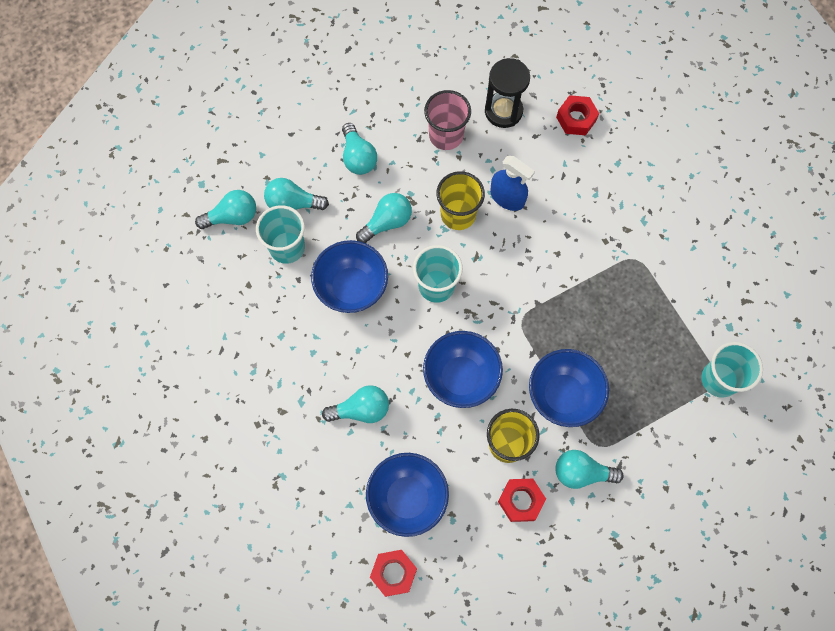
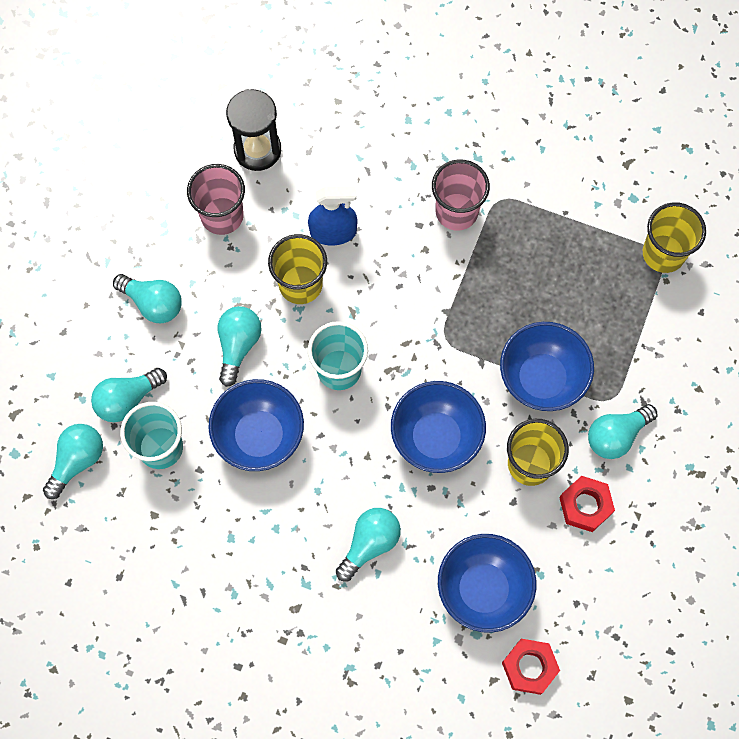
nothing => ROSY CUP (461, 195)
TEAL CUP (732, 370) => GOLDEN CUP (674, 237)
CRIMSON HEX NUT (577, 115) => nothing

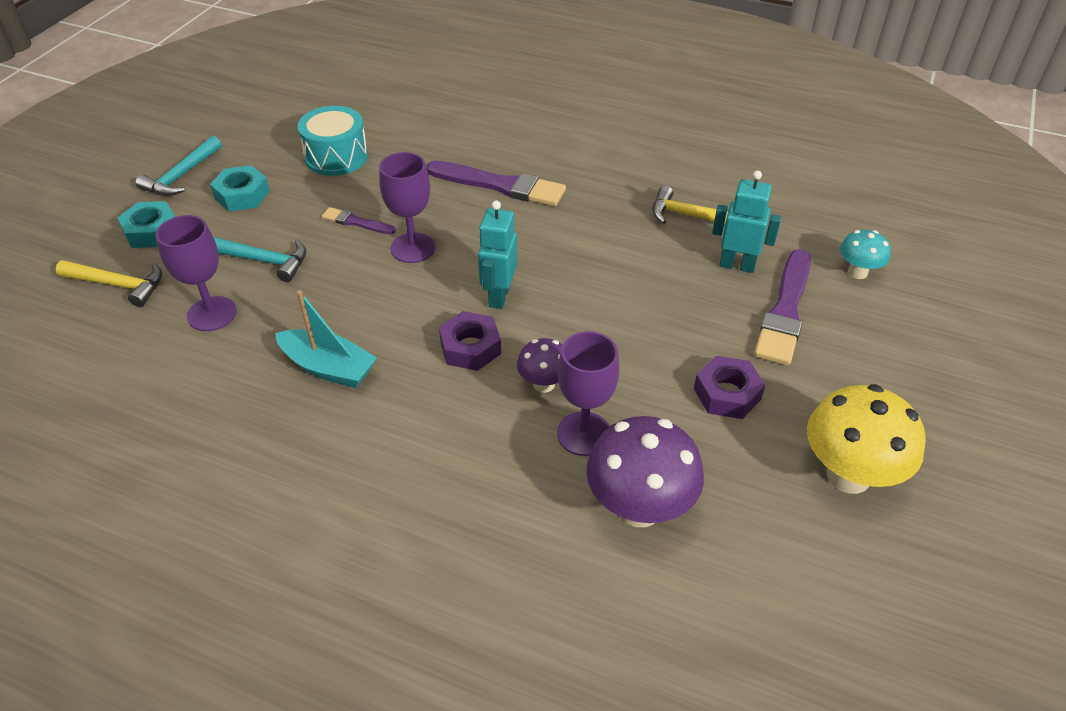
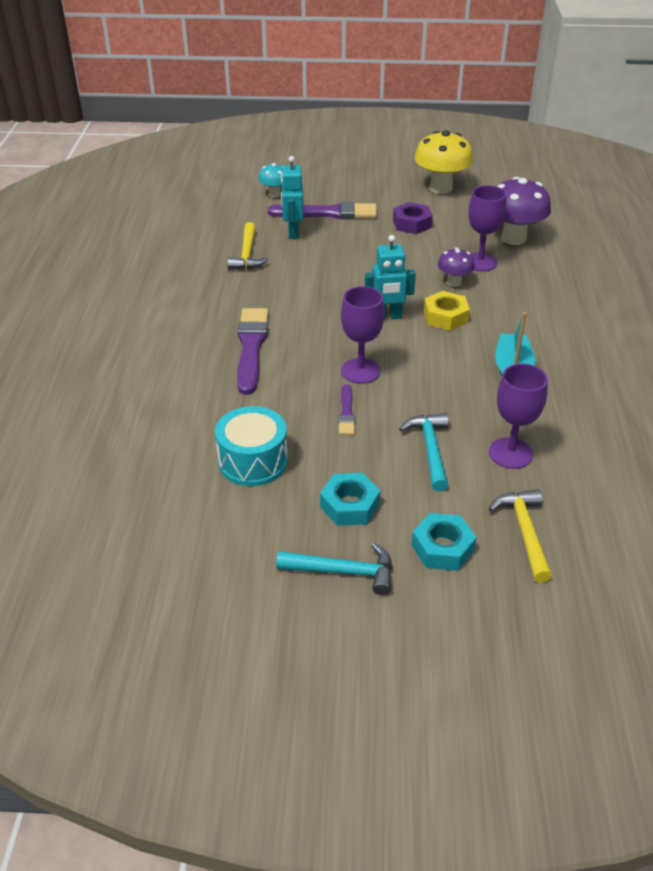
VIOLET HEX NUT (470, 341) => GOLDEN HEX NUT (447, 311)

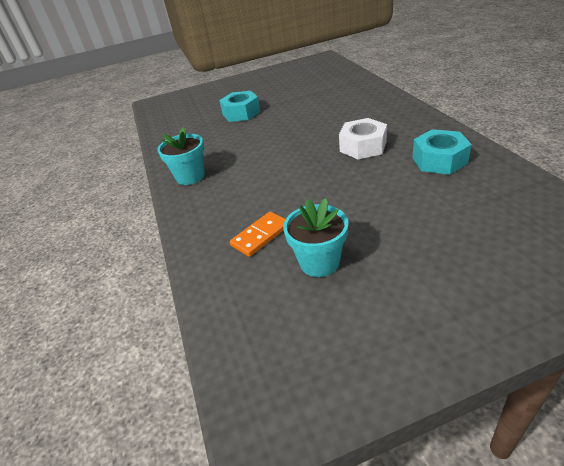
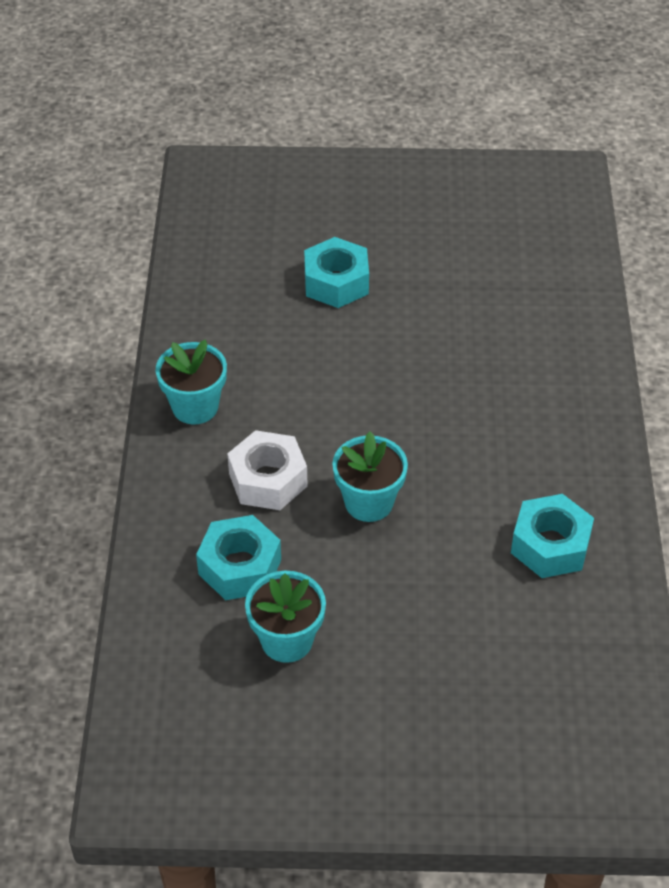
BRIGHT ORANGE DOMINO TILE (258, 234) => TEAL HEX NUT (238, 557)
PURE WHITE HEX NUT (363, 138) => PURE WHITE HEX NUT (267, 470), move
nothing => TEAL PLANT POT (370, 476)

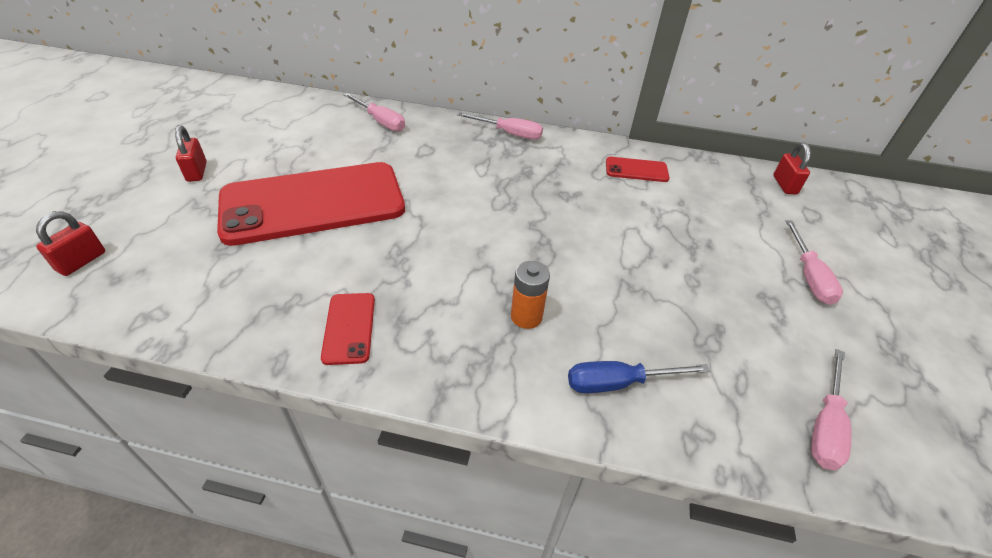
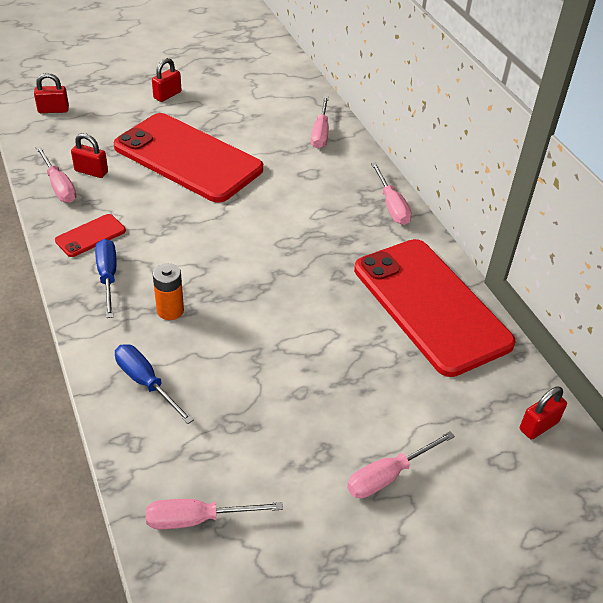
nothing => ROSY HAND SCREWDRIVER (56, 174)
nothing => CRIMSON PADLOCK (89, 155)
nothing => BLUE HAND SCREWDRIVER (106, 278)
CRIMSON PHONE (637, 169) => CRIMSON PHONE (435, 308), x2.48

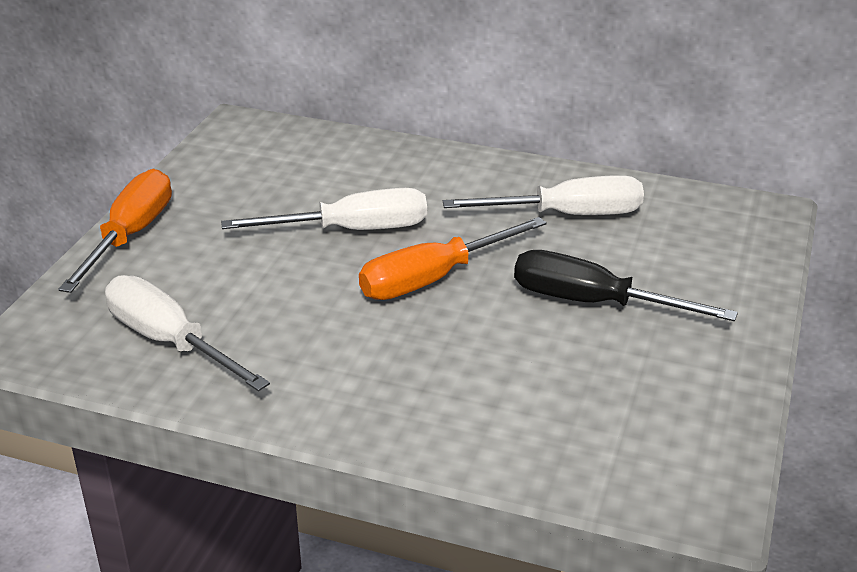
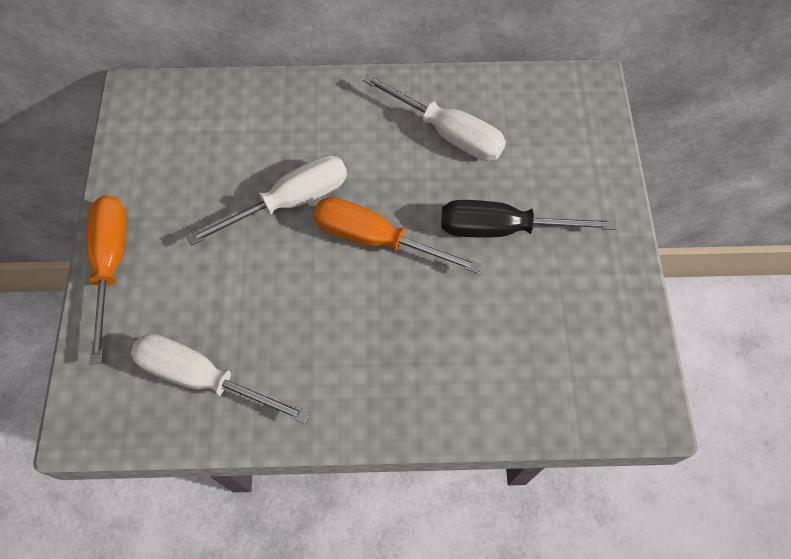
BRIGHT ORANGE HAND SCREWDRIVER (453, 258) => BRIGHT ORANGE HAND SCREWDRIVER (397, 235), 75 degrees clockwise
PURE WHITE HAND SCREWDRIVER (543, 195) => PURE WHITE HAND SCREWDRIVER (434, 117), 60 degrees clockwise

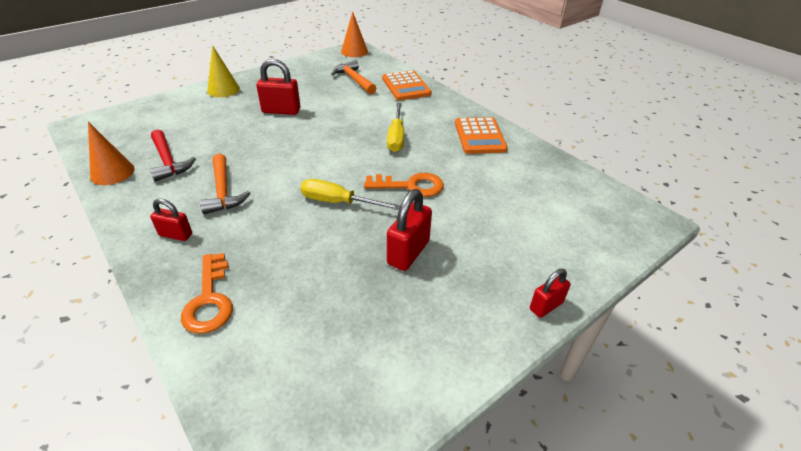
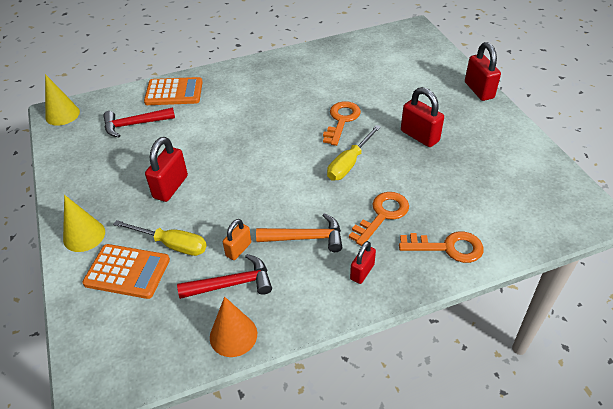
BRIGHT ORANGE CONE SHAPE (354, 34) => GOLDEN CONE SHAPE (62, 100)
BRIGHT ORANGE ADDING MACHINE (481, 135) => BRIGHT ORANGE ADDING MACHINE (126, 271), move
BRIGHT ORANGE CARPENTER'S HAMMER (353, 77) => CRIMSON CARPENTER'S HAMMER (139, 122)
GOLDEN HAND SCREWDRIVER (395, 127) => GOLDEN HAND SCREWDRIVER (160, 238), move
nothing => BRIGHT ORANGE PADLOCK (237, 239)
nothing => BRIGHT ORANGE LATCHKEY (379, 219)
CRIMSON PADLOCK (550, 293) => CRIMSON PADLOCK (483, 71), x1.62

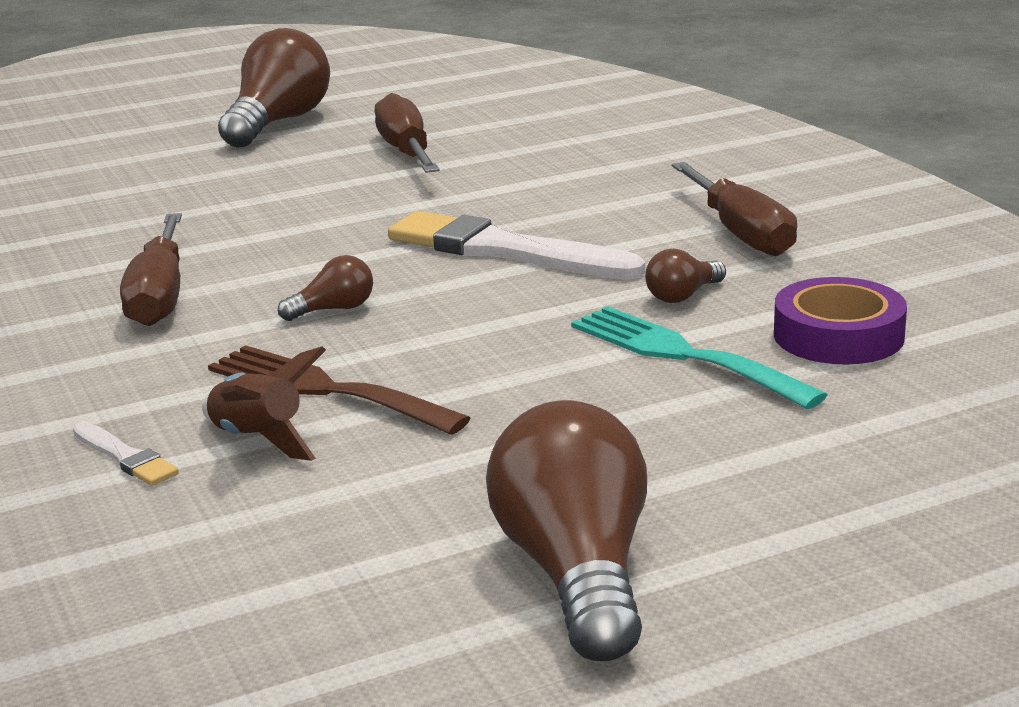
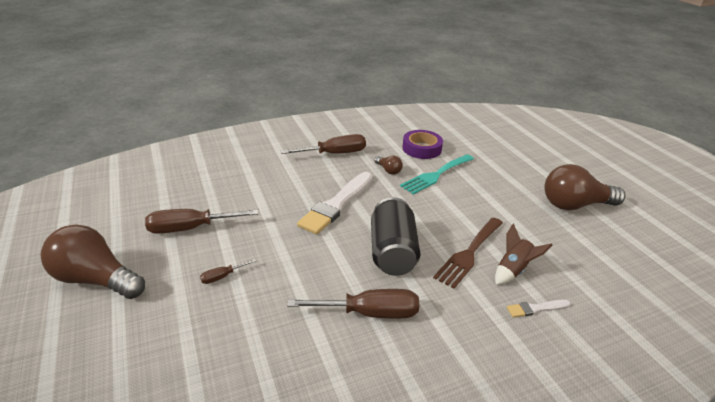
nothing => DARK BROWN HAND SCREWDRIVER (228, 271)
DARK BROWN LIGHT BULB (325, 288) => JET-BLACK CAN (395, 236)
PURE WHITE PAINTBRUSH (126, 454) => PURE WHITE PAINTBRUSH (538, 309), 150 degrees counterclockwise

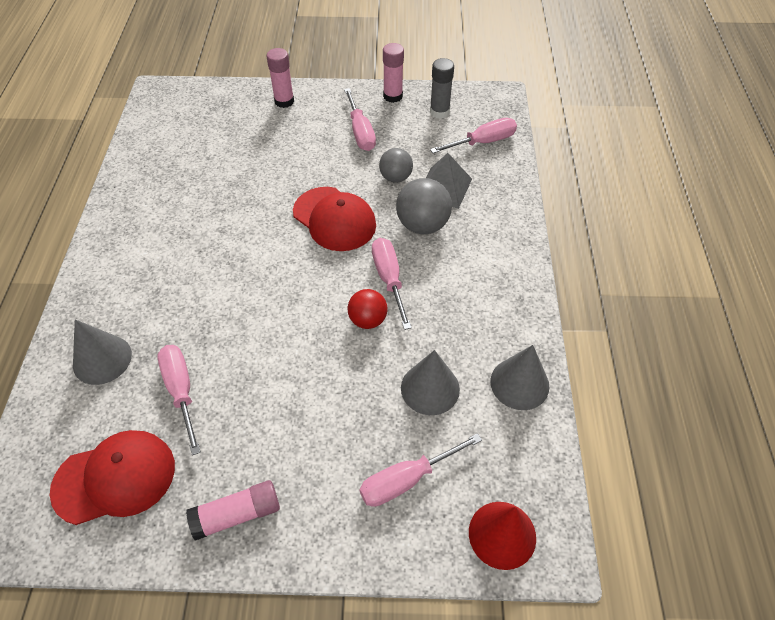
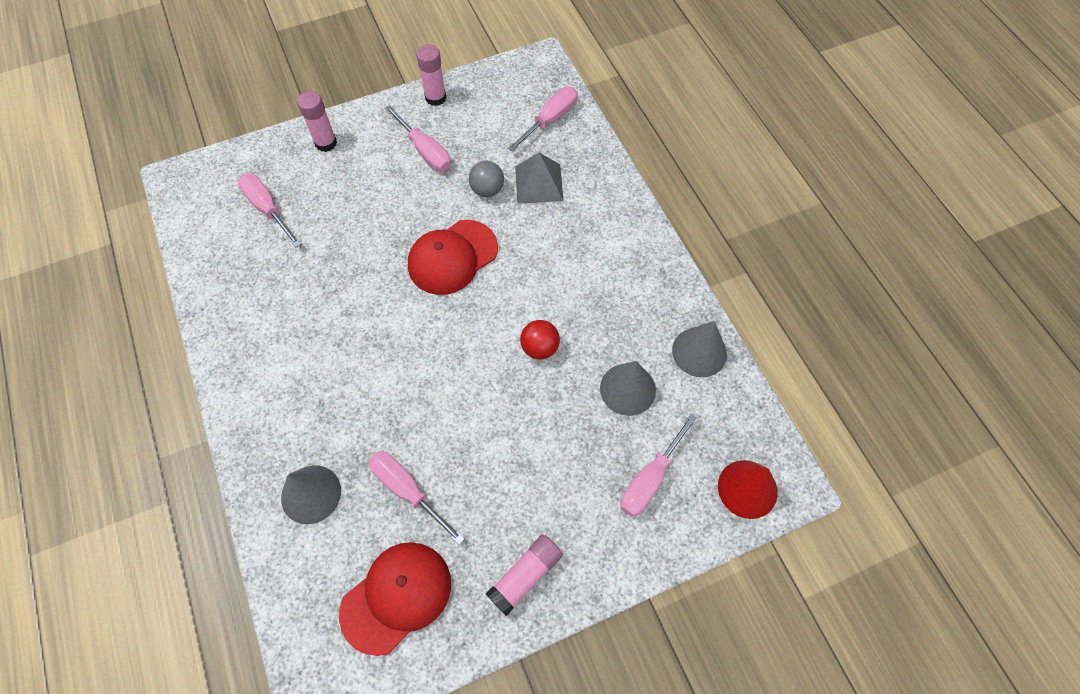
ROSY HAND SCREWDRIVER (392, 284) => ROSY HAND SCREWDRIVER (270, 210), move
CRIMSON PEAKED CAP (334, 219) => CRIMSON PEAKED CAP (453, 257), 120 degrees clockwise
GRAY PLAY BALL (424, 206) => nothing
GRAY STICK OF GLUE (442, 88) => nothing

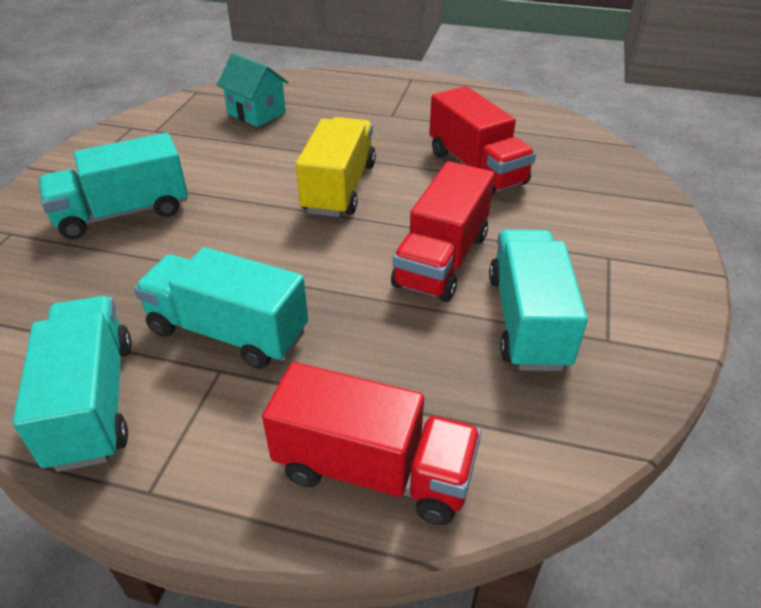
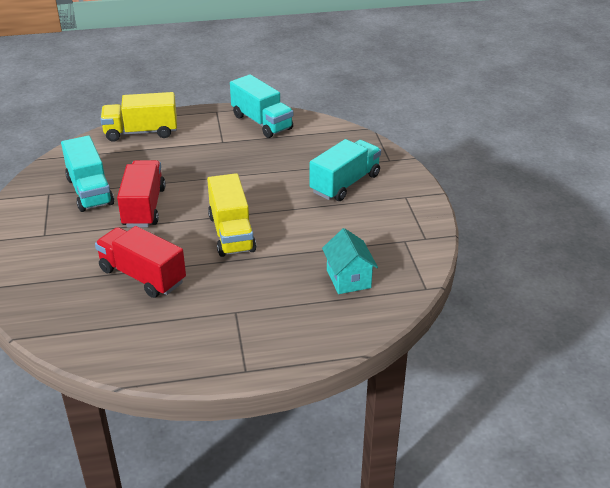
CRIMSON TOY TRUCK (371, 443) => GOLDEN TOY TRUCK (138, 117)
TEAL HOUSE (252, 90) => TEAL HOUSE (350, 261), 60 degrees clockwise
TEAL TOY TRUCK (221, 308) => nothing

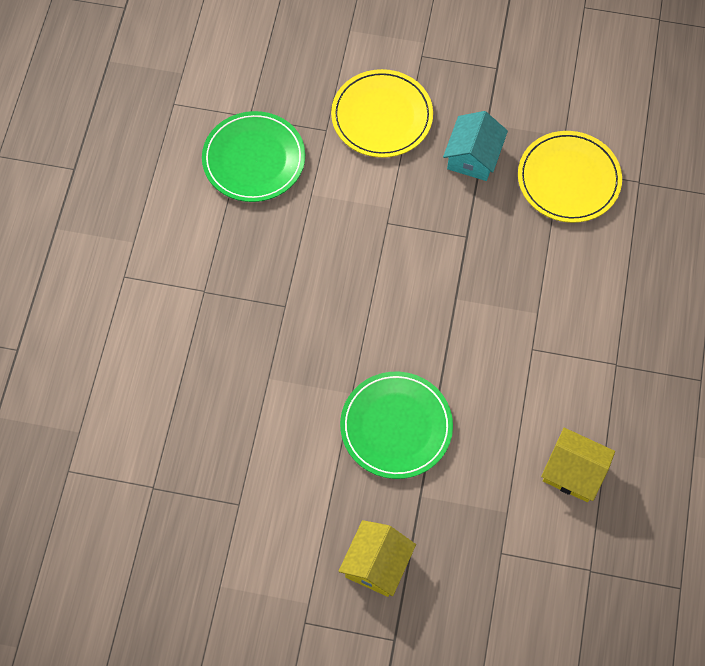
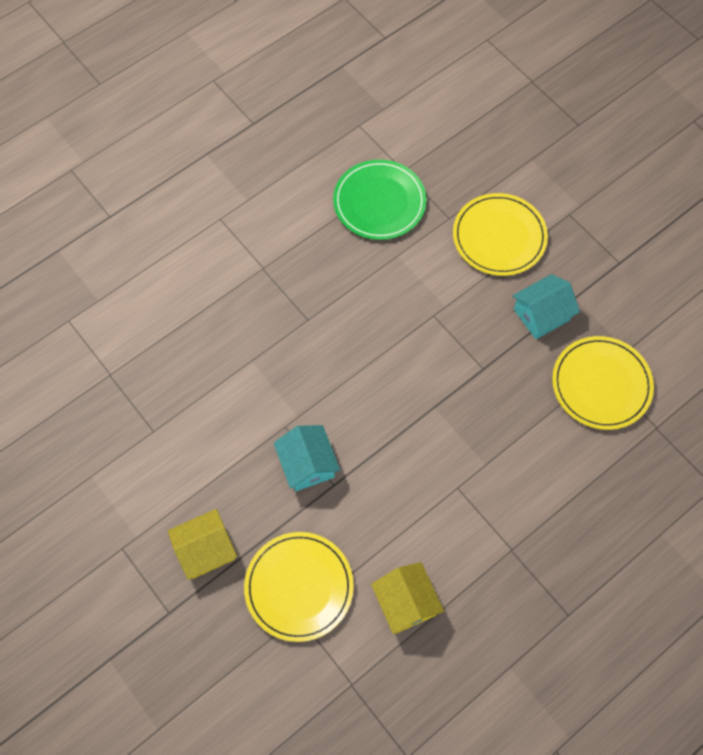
nothing => GOLDEN FLAT DISH (299, 587)
LEAF-GREEN FLAT DISH (396, 425) => TEAL HOUSE (307, 458)

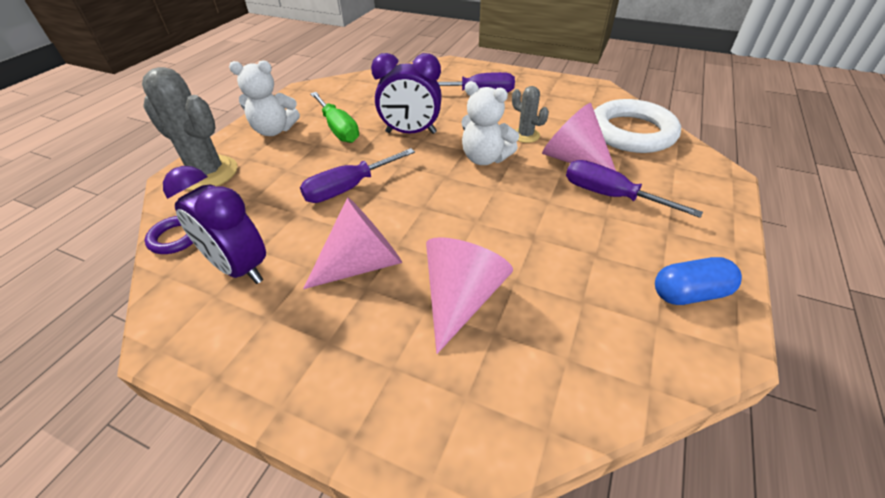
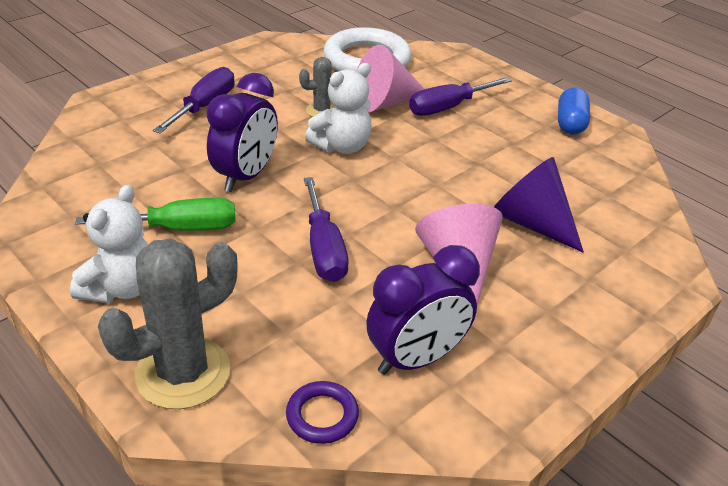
ROSY CONE SHAPE (469, 295) => VIOLET CONE SHAPE (539, 204)

